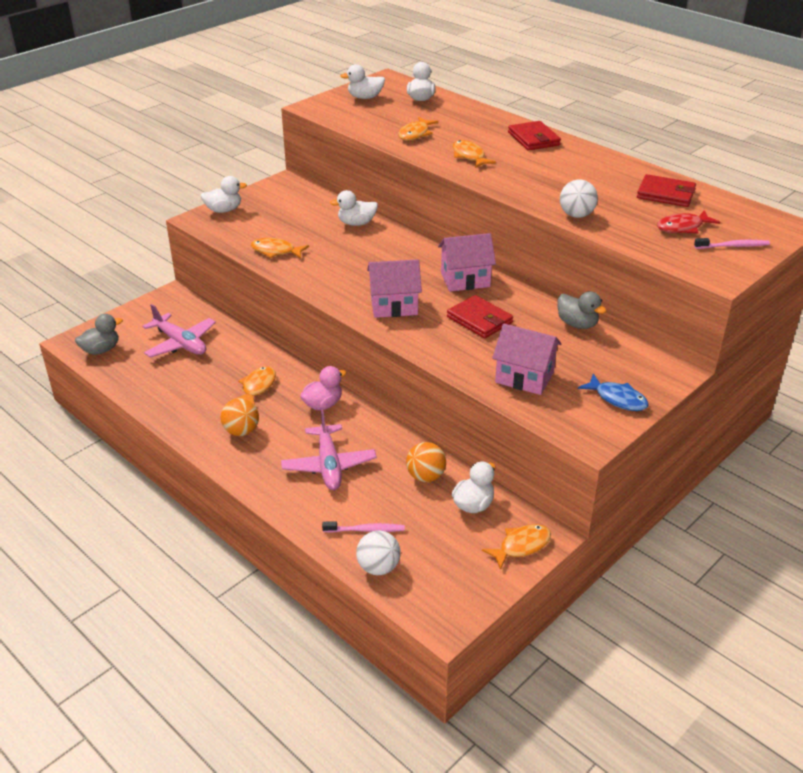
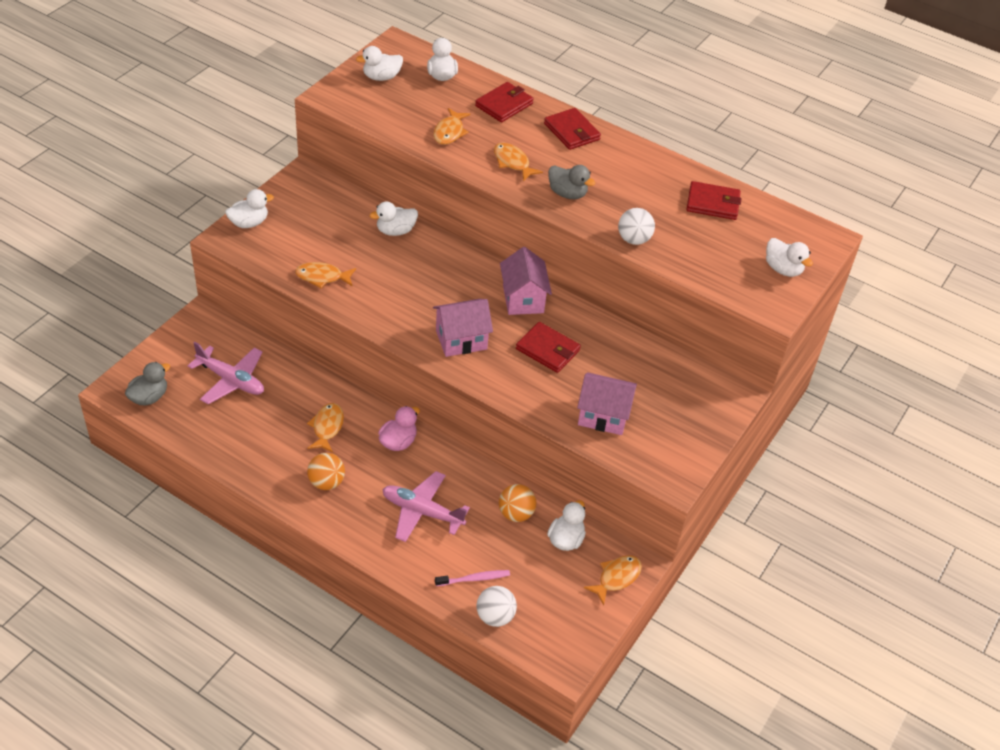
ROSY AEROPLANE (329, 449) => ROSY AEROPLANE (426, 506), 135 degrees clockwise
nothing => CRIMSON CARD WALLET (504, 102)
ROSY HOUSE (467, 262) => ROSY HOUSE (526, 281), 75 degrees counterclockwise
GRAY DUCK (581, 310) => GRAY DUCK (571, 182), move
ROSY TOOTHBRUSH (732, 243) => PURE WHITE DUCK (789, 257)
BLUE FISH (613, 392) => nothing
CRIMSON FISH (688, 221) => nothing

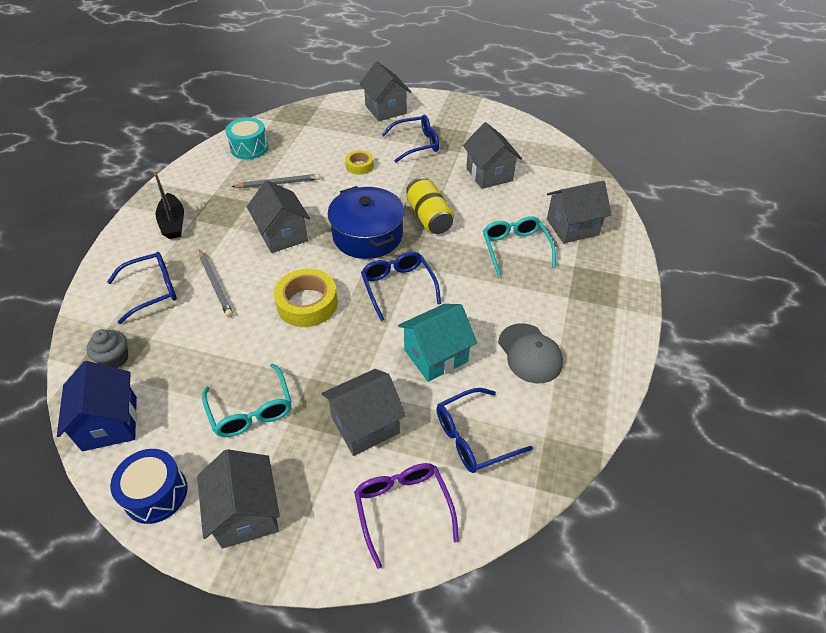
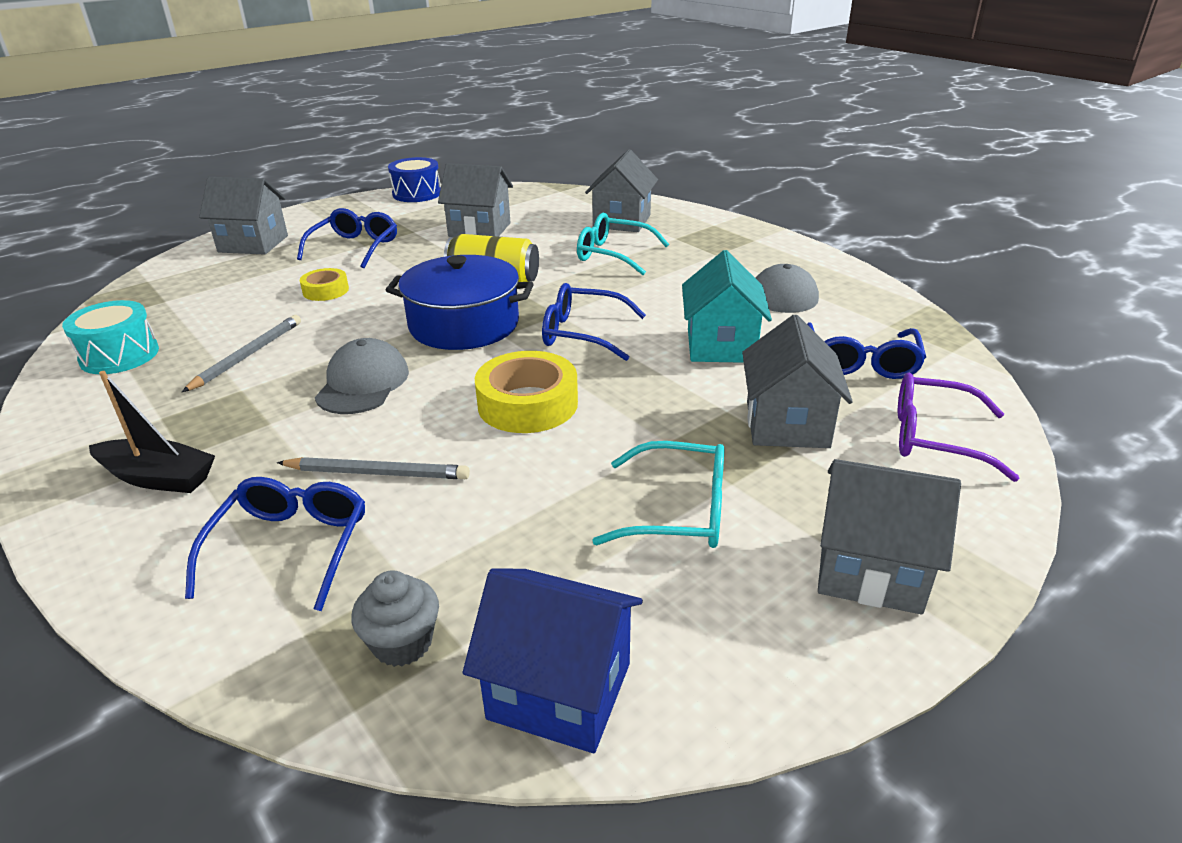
GRAY HOUSE (278, 216) => GRAY PEAKED CAP (362, 376)
BLUE TOY DRUM (149, 486) => BLUE TOY DRUM (414, 179), move

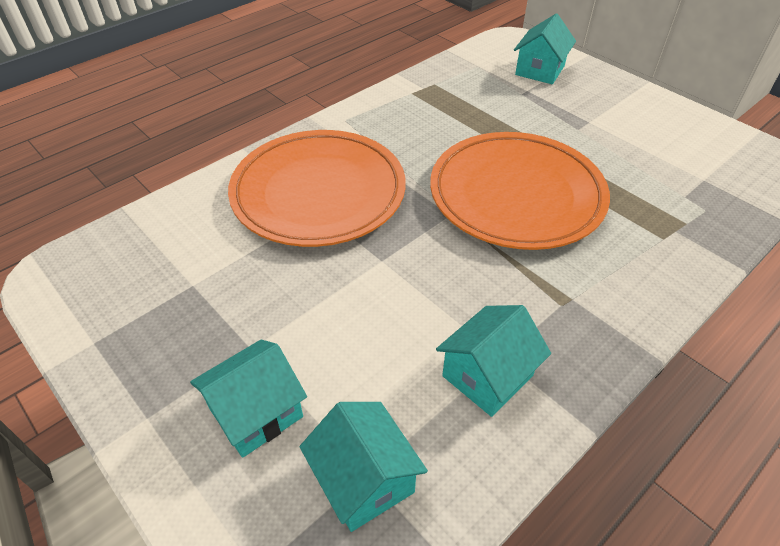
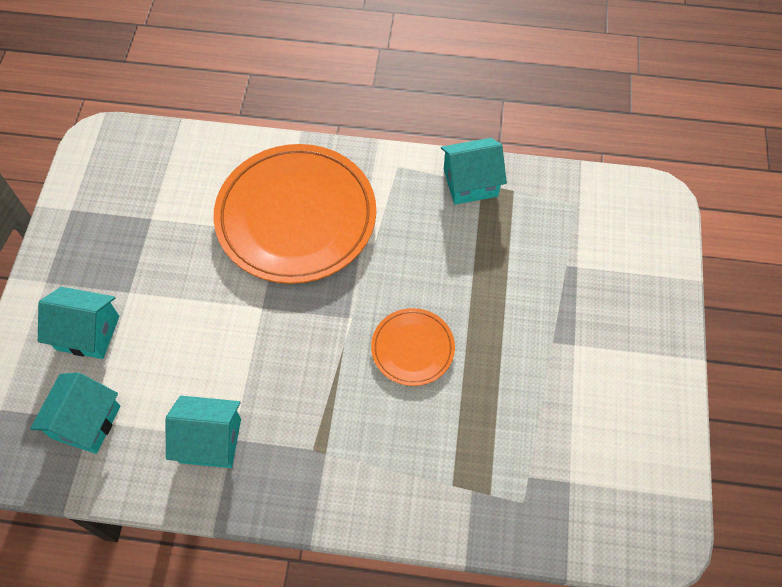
BRIGHT ORANGE FLAT DISH (520, 191) => BRIGHT ORANGE FLAT DISH (413, 347), x0.48
TEAL HOUSE (545, 49) => TEAL HOUSE (474, 171), move

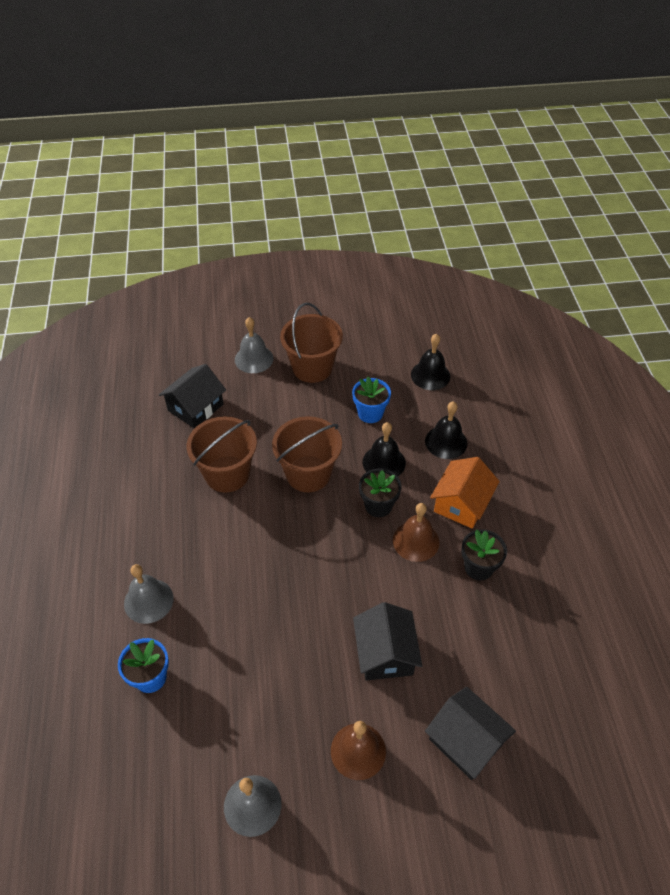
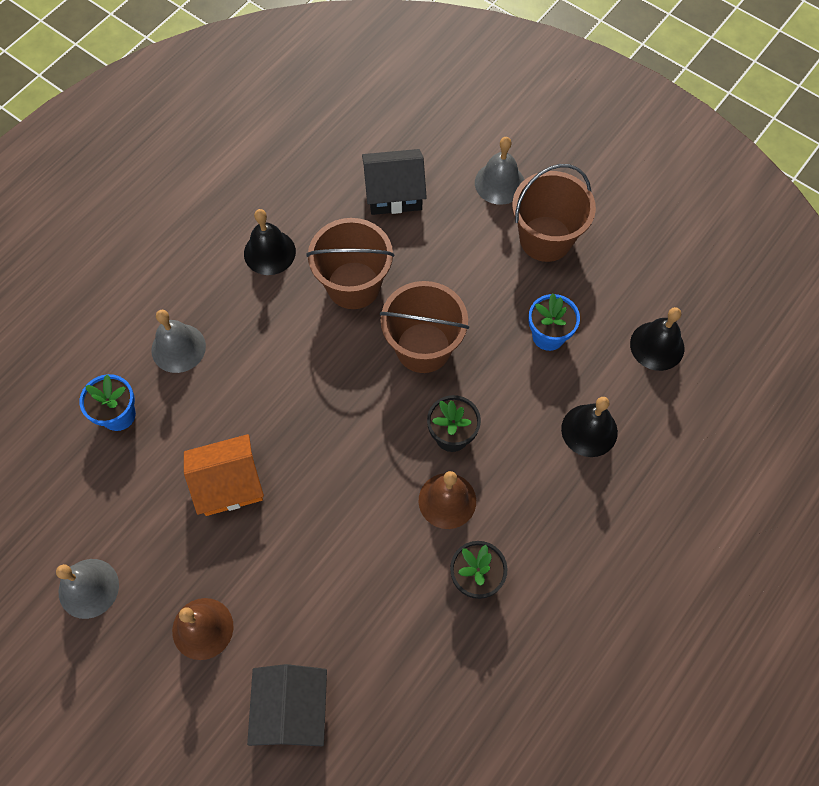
BRIGHT ORANGE HOUSE (465, 493) => BRIGHT ORANGE HOUSE (224, 475), move
JET-BLACK HAND BELL (384, 449) => JET-BLACK HAND BELL (270, 242), move
JET-BLACK HOUSE (387, 641) => nothing

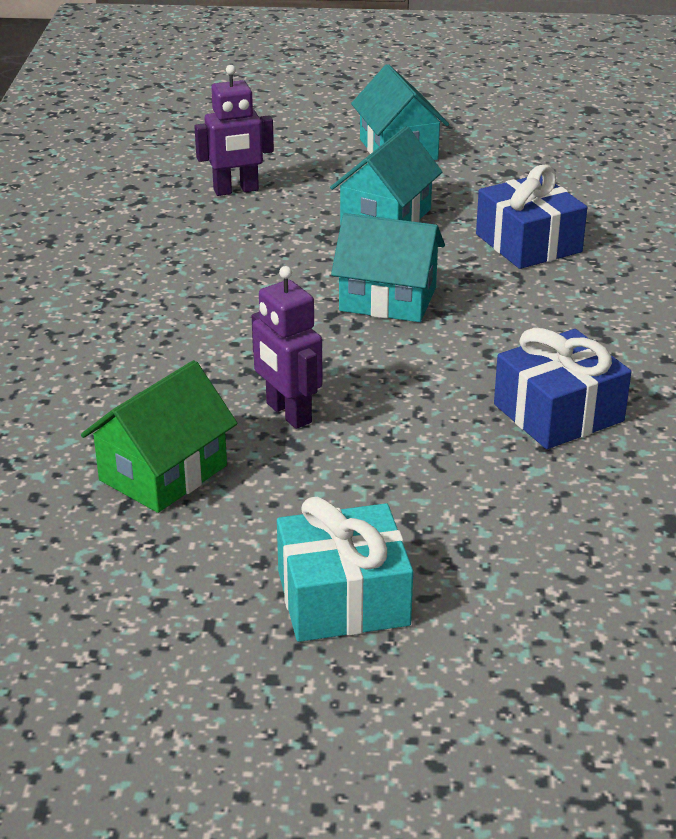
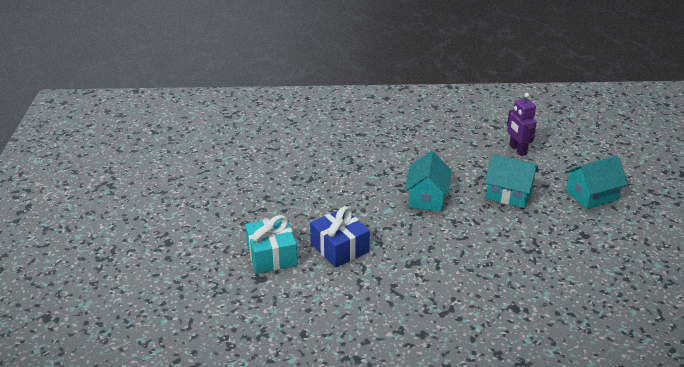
TEAL PRESENT (345, 569) => TEAL PRESENT (271, 244), move
LEAF-GREEN HOUSE (159, 436) => nothing
VIOLET ROBOT (287, 347) => nothing
BLUE PRESENT (531, 217) => nothing

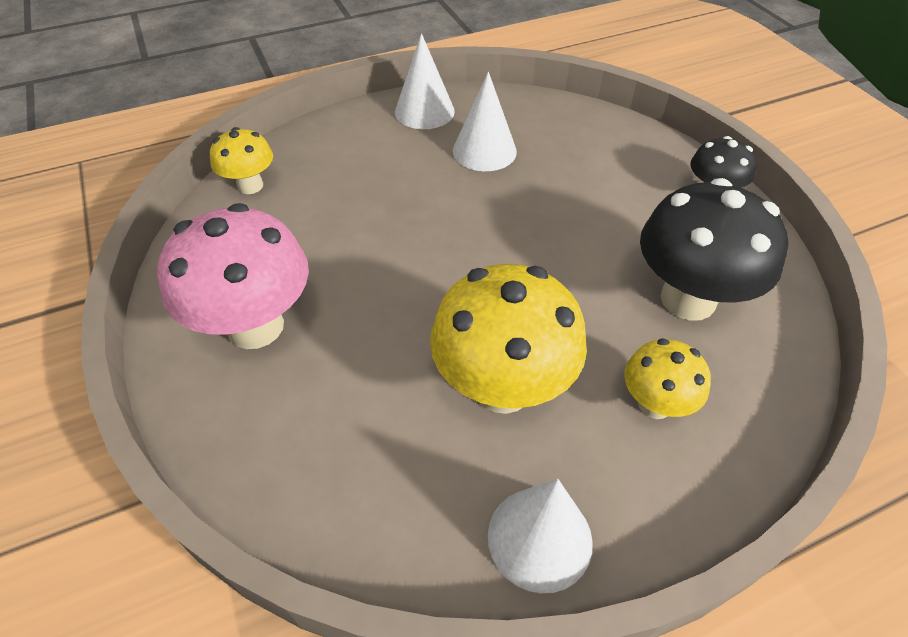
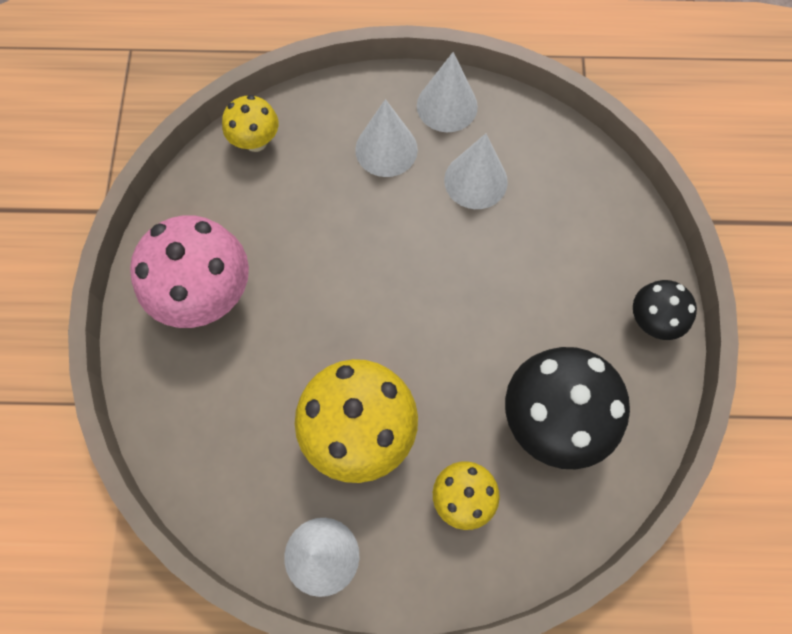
nothing => PURE WHITE CONE SHAPE (386, 138)

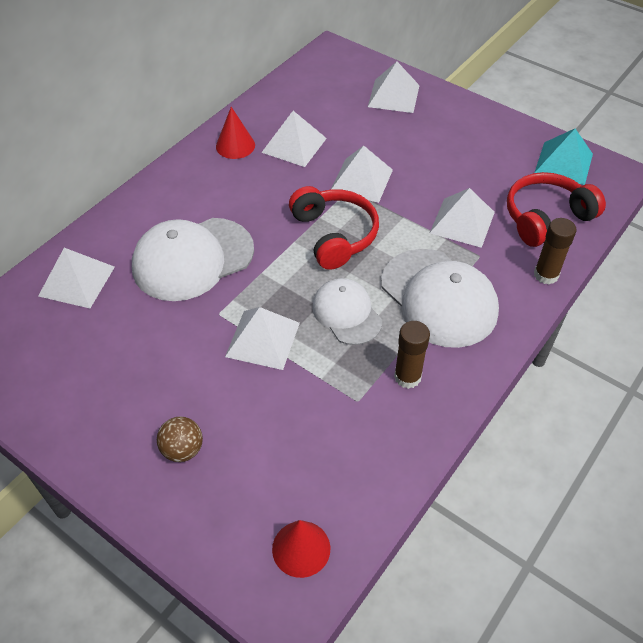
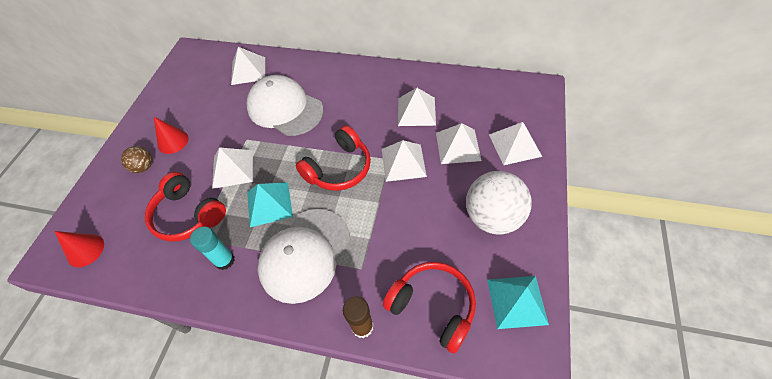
nothing => CRIMSON HEADPHONES (185, 207)
CRIMSON CONE SHAPE (235, 133) => CRIMSON CONE SHAPE (171, 135), move
DARK BROWN STICK OF GLUE (412, 355) => TEAL STICK OF GLUE (212, 248)
PURE WHITE PEAKED CAP (347, 311) => TEAL PYRAMID SHAPE (270, 204)
PURE WHITE PYRAMID SHAPE (462, 218) => PURE WHITE PYRAMID SHAPE (459, 143), move
nothing => PURE WHITE PLAY BALL (499, 202)

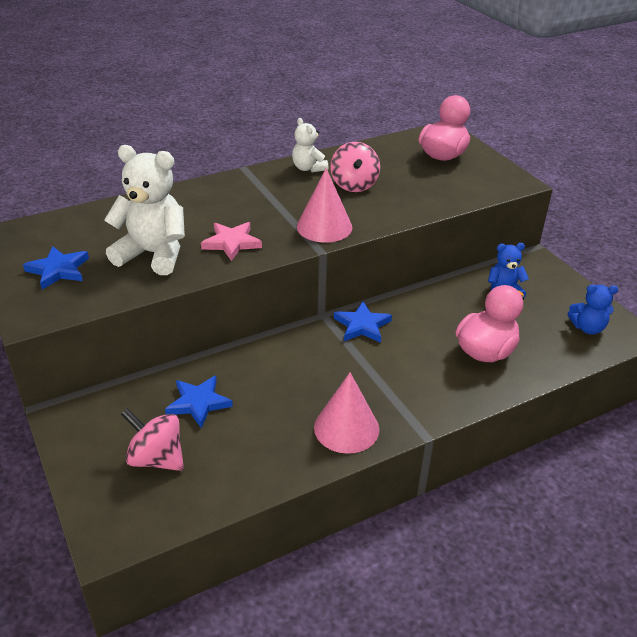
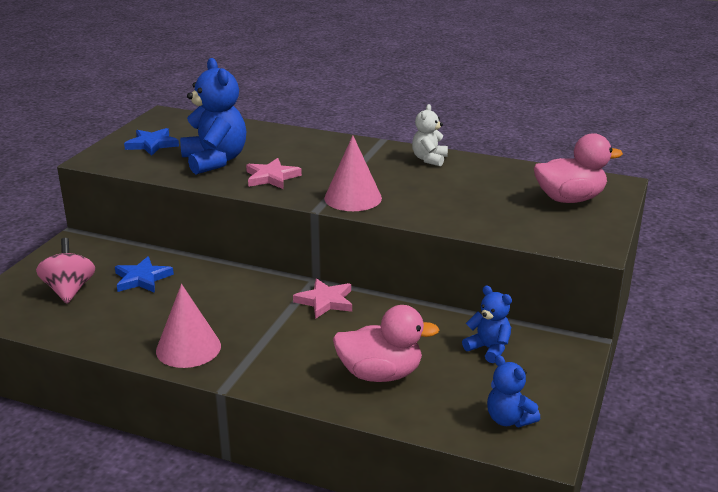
PURE WHITE TEDDY (144, 210) => BLUE TEDDY (213, 116)
BLUE STAR SHAPE (363, 322) => ROSY STAR SHAPE (322, 299)
ROSY SPINNING TOP (355, 167) => nothing

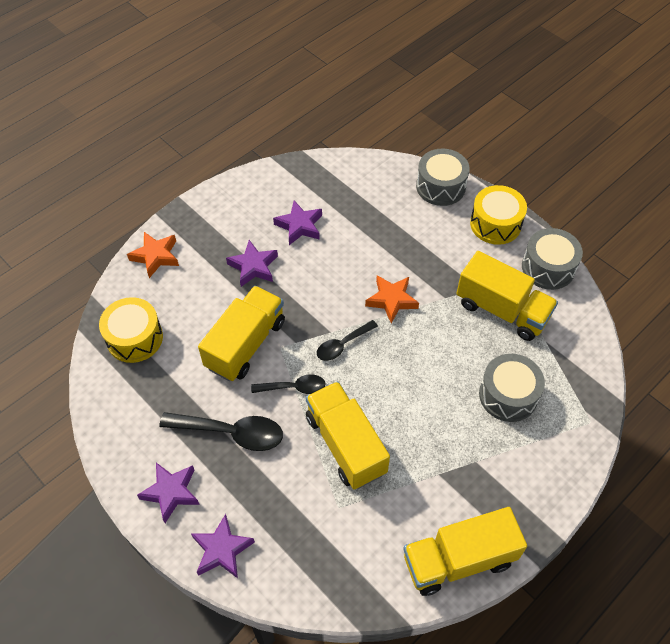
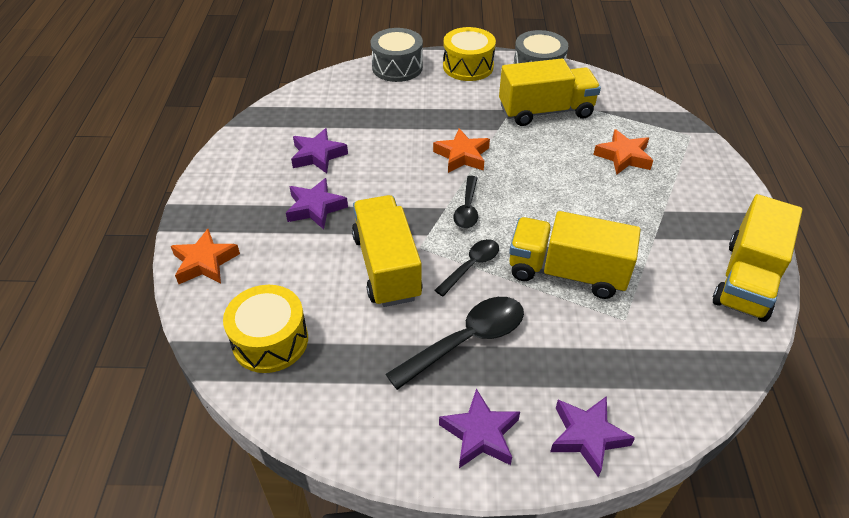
GRAY TOY DRUM (512, 388) => BRIGHT ORANGE STAR SHAPE (623, 152)

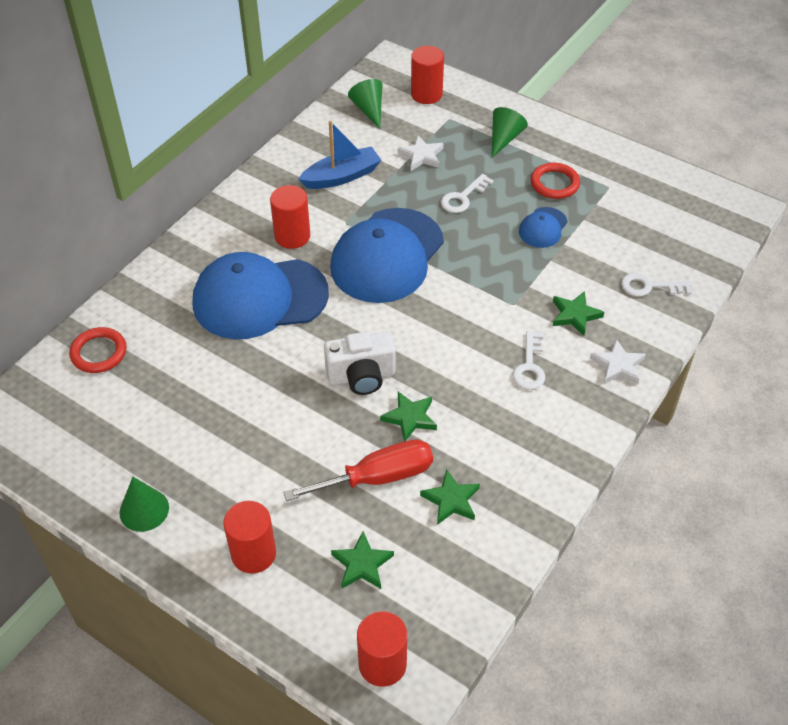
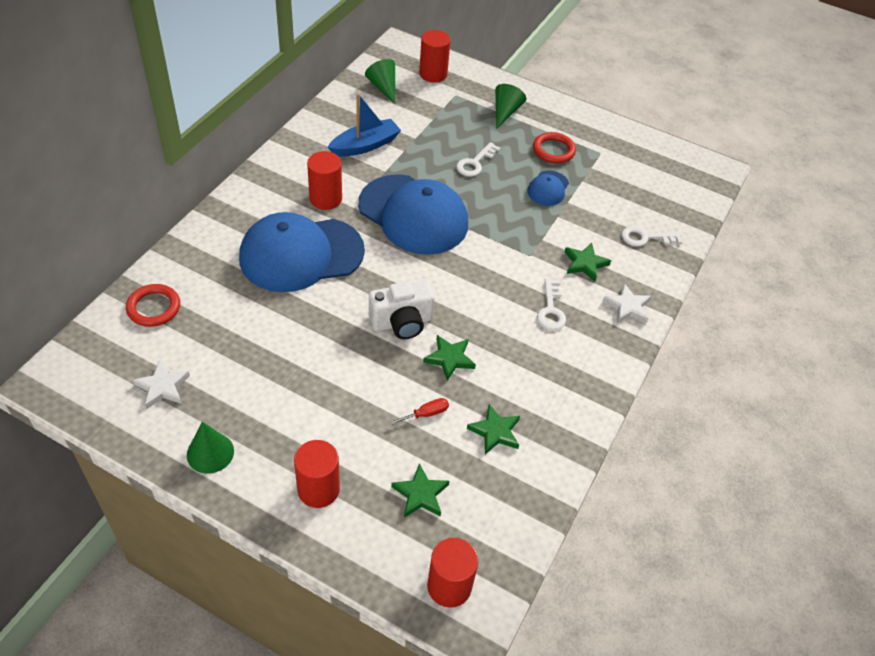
PURE WHITE STAR SHAPE (421, 153) => PURE WHITE STAR SHAPE (161, 384), move
BLUE PEAKED CAP (387, 255) => BLUE PEAKED CAP (413, 214), 75 degrees counterclockwise
CRIMSON HAND SCREWDRIVER (358, 470) => CRIMSON HAND SCREWDRIVER (419, 411), x0.44

